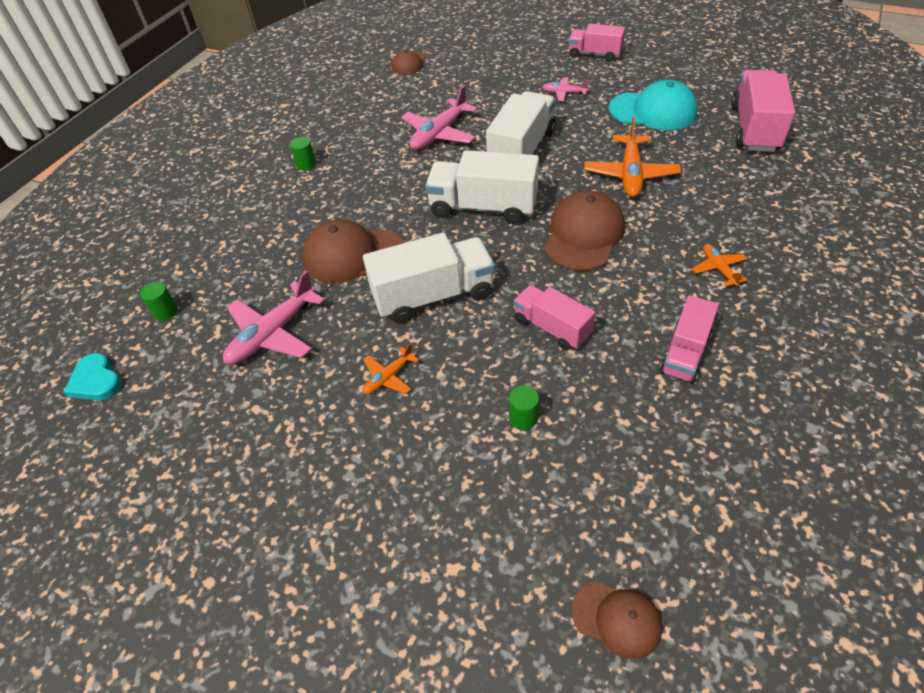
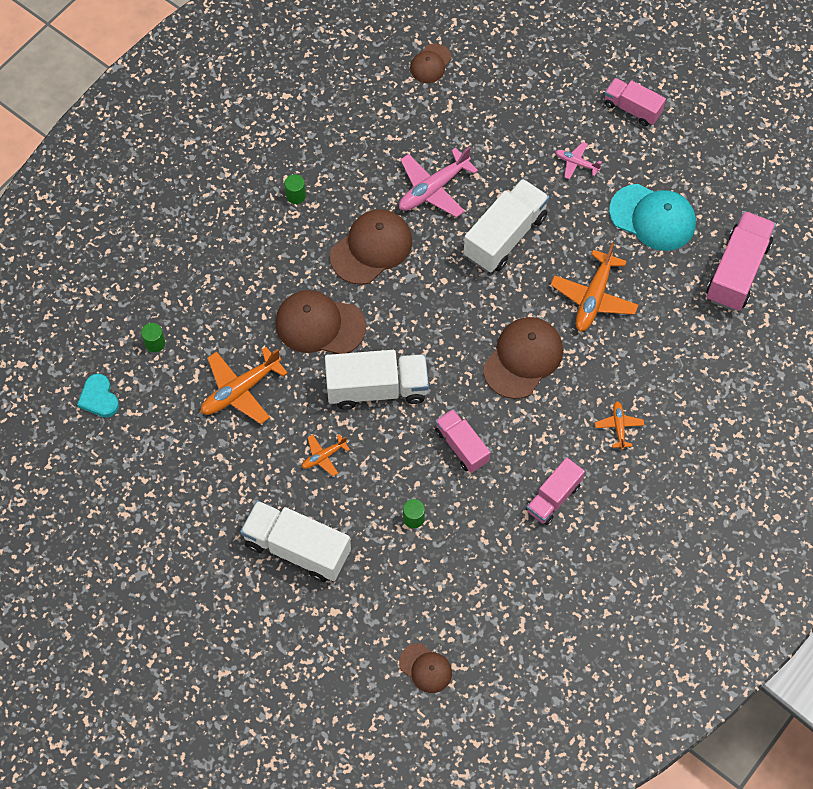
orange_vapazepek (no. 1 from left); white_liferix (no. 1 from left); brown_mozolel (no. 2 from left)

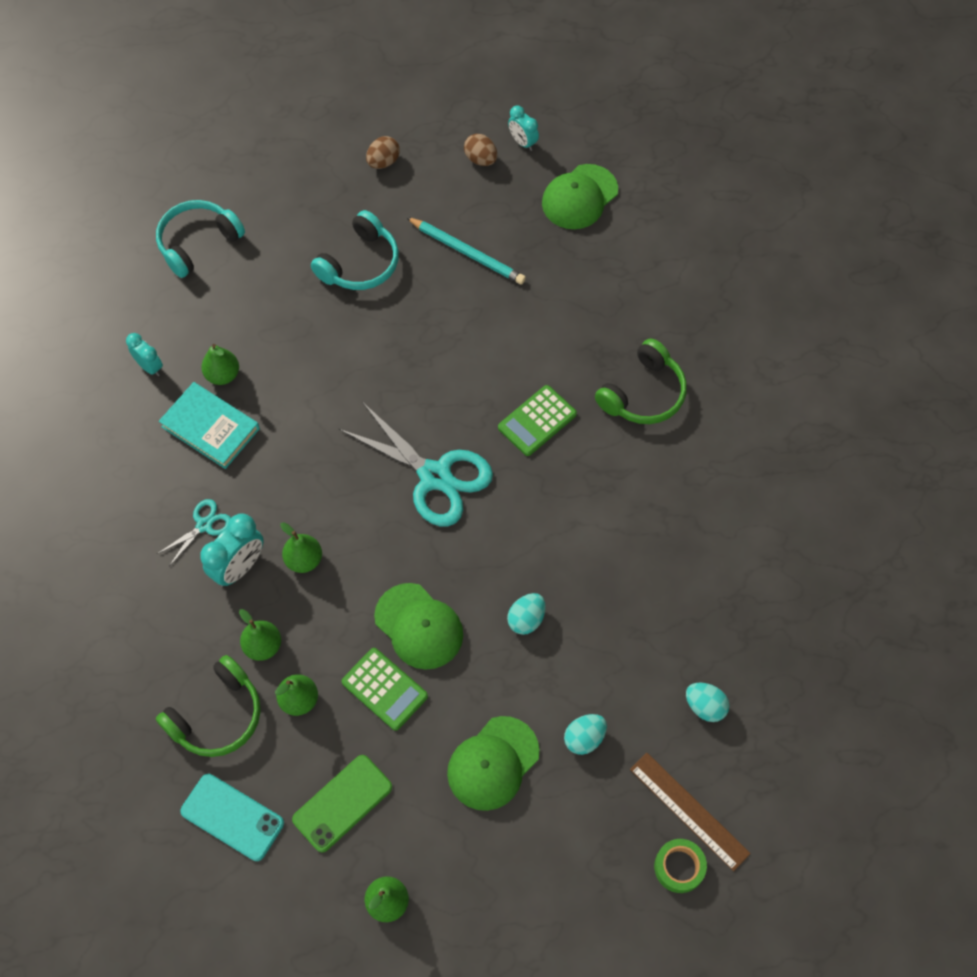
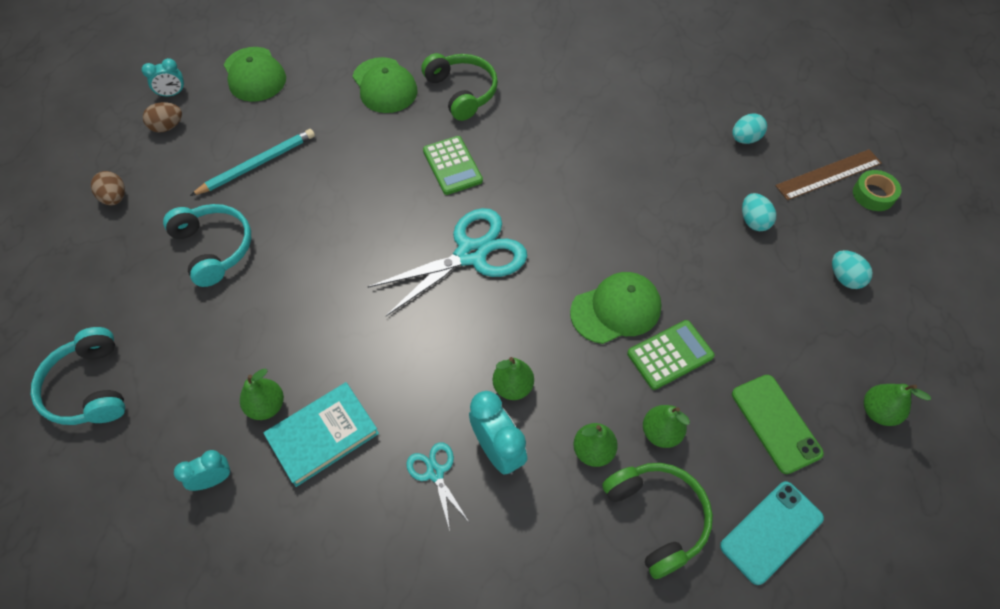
green_mozolel (no. 2 from left); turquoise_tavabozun (no. 3 from left)

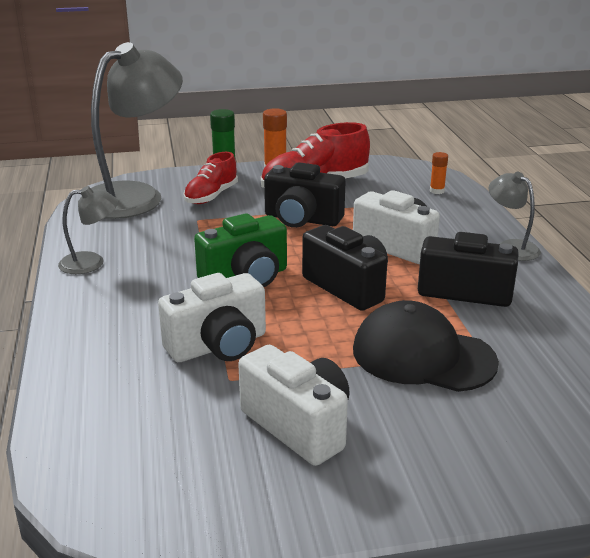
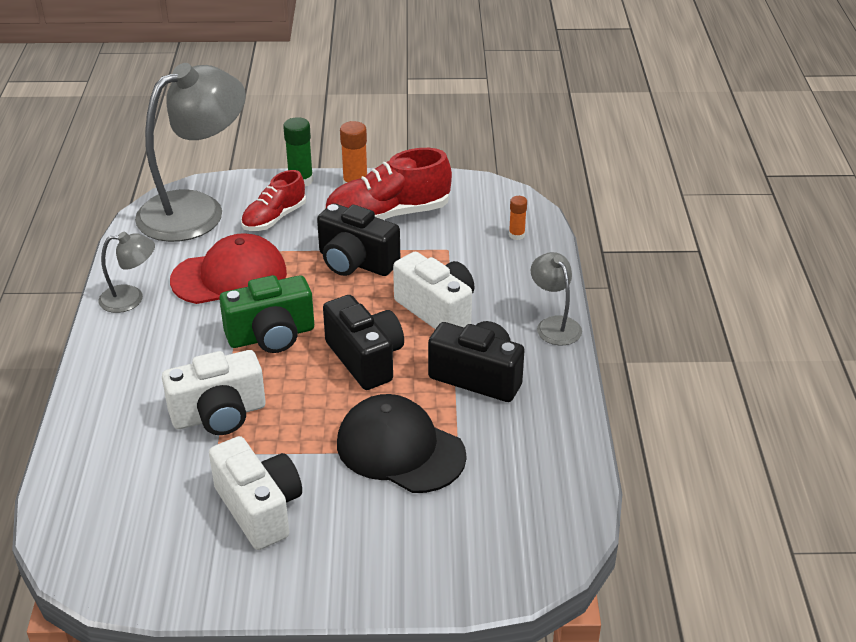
red_mozolel

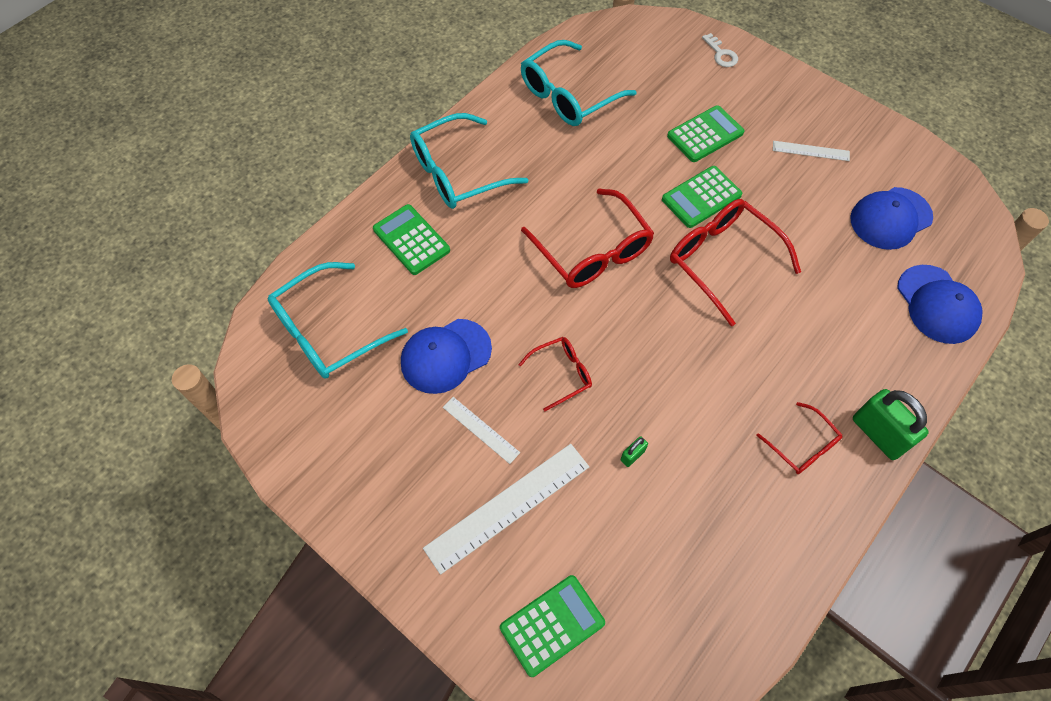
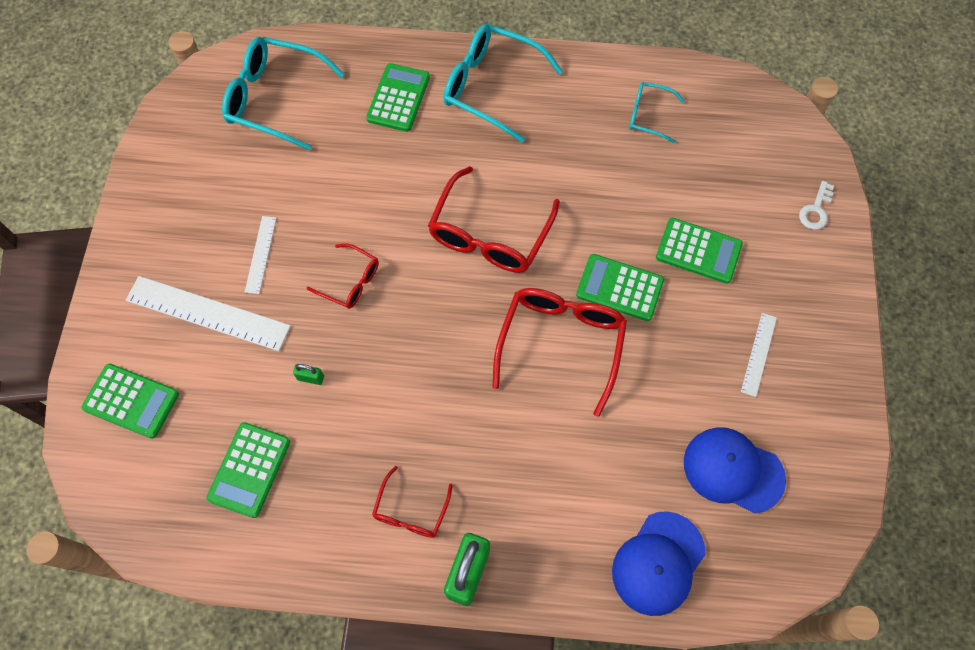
blue_mozolel (no. 1 from left in the first image); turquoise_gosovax (no. 3 from left); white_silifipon (no. 3 from left); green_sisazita (no. 2 from left)

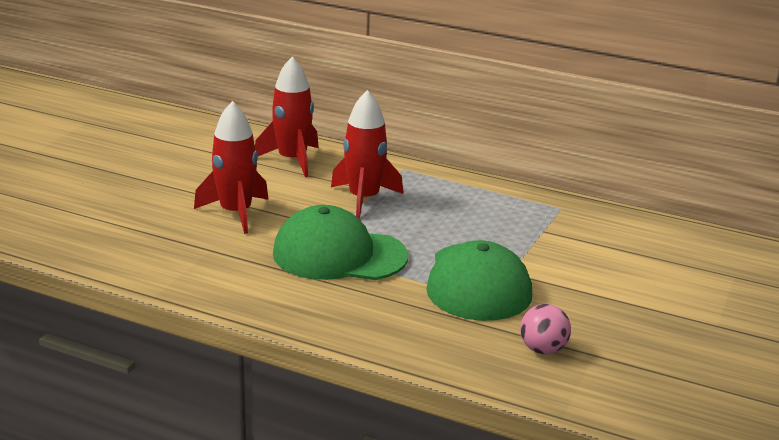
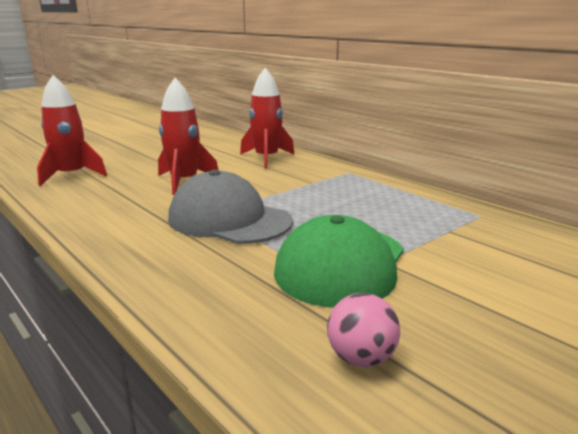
grey_mozolel; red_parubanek (no. 1 from left)

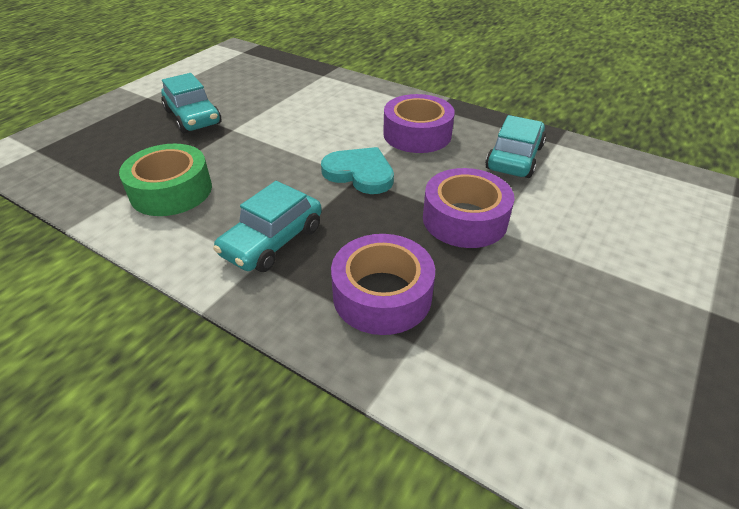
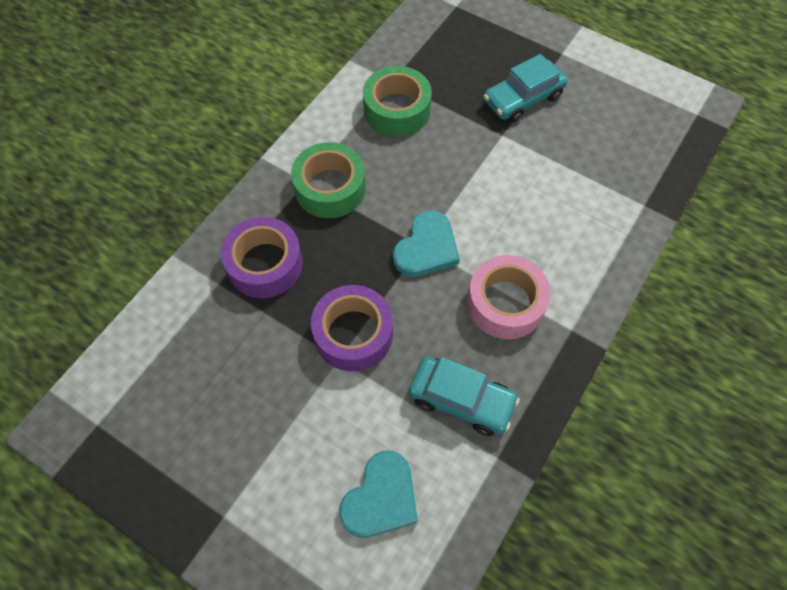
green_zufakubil (no. 1 from left); pink_zufakubil; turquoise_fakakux (no. 1 from left)

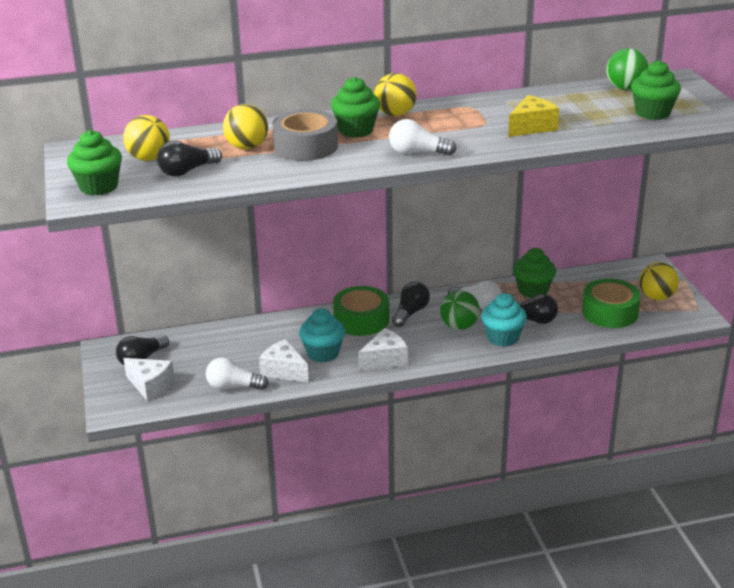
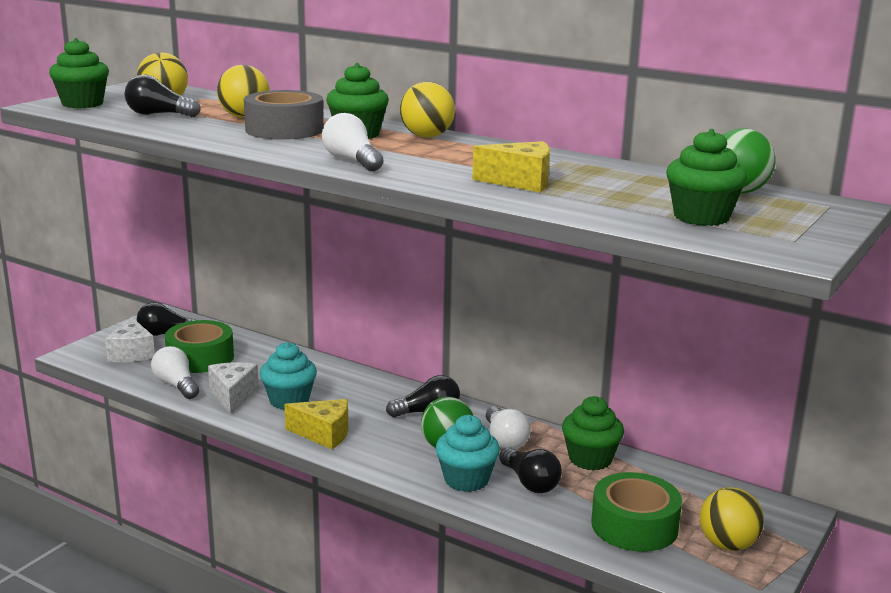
green_zufakubil (no. 1 from left); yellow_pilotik (no. 1 from left)

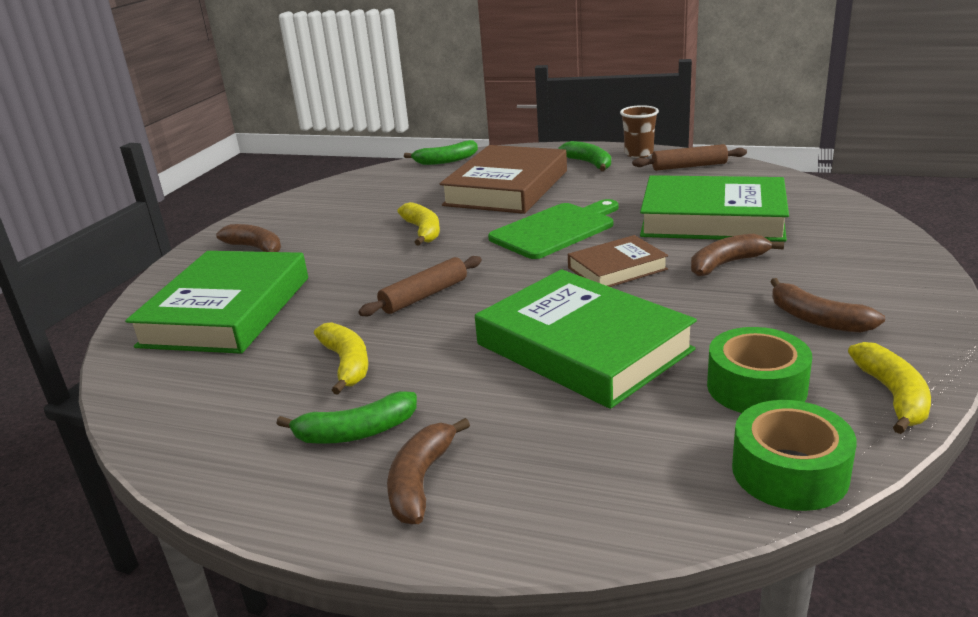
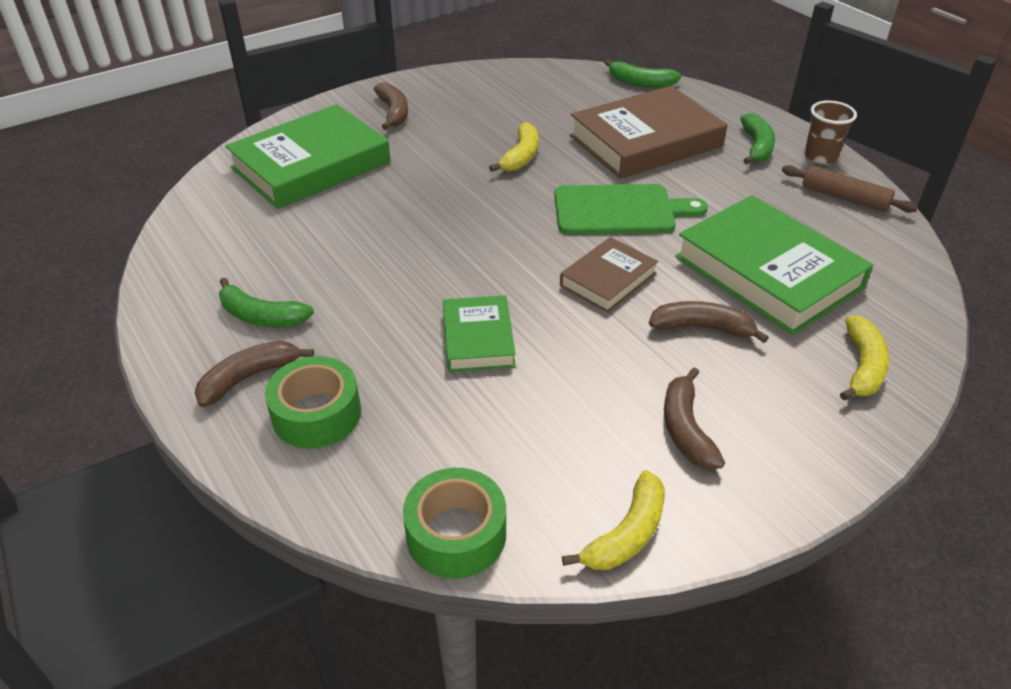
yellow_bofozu (no. 3 from left); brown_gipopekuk (no. 1 from left in the first image); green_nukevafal (no. 2 from left); brown_nukevafal (no. 1 from left); green_zufakubil (no. 1 from left)

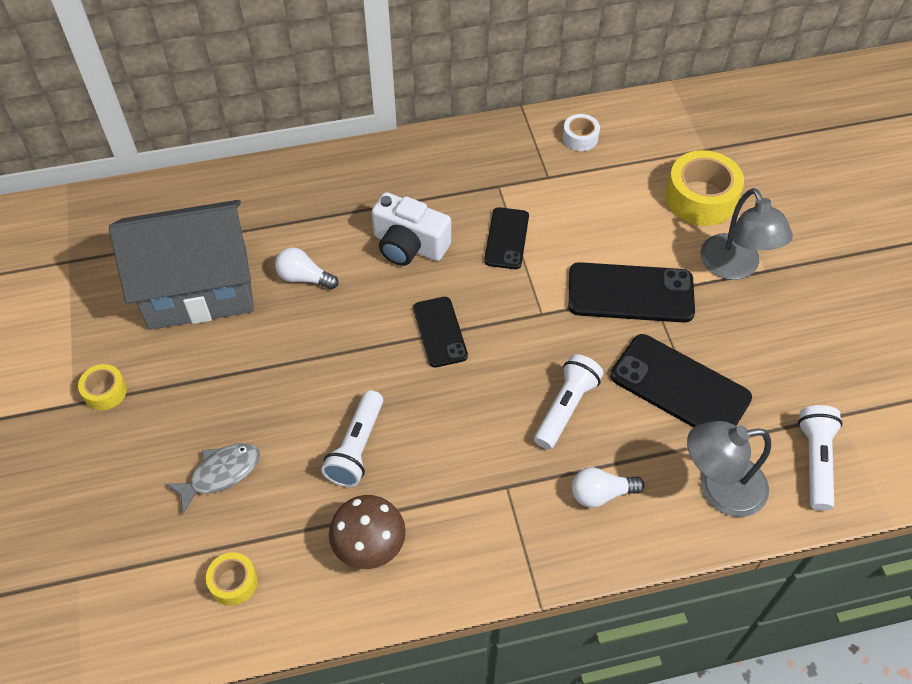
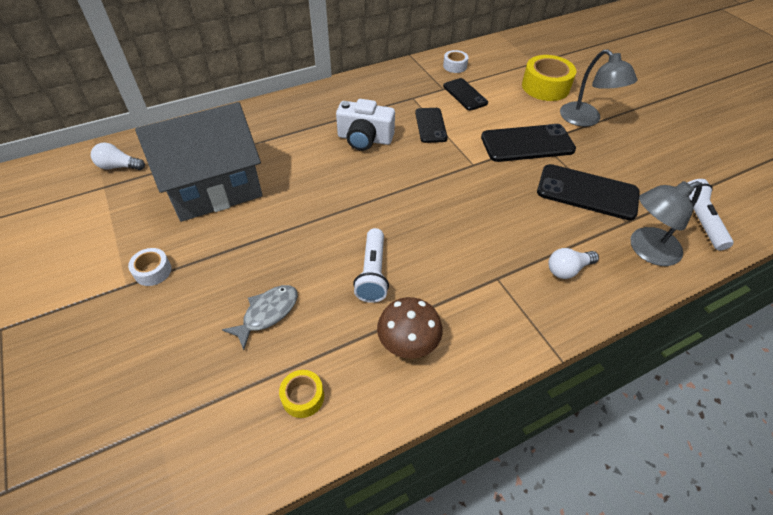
white_zufakubil (no. 1 from left); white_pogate (no. 1 from left); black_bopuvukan (no. 2 from left); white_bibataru (no. 2 from left in the first image)

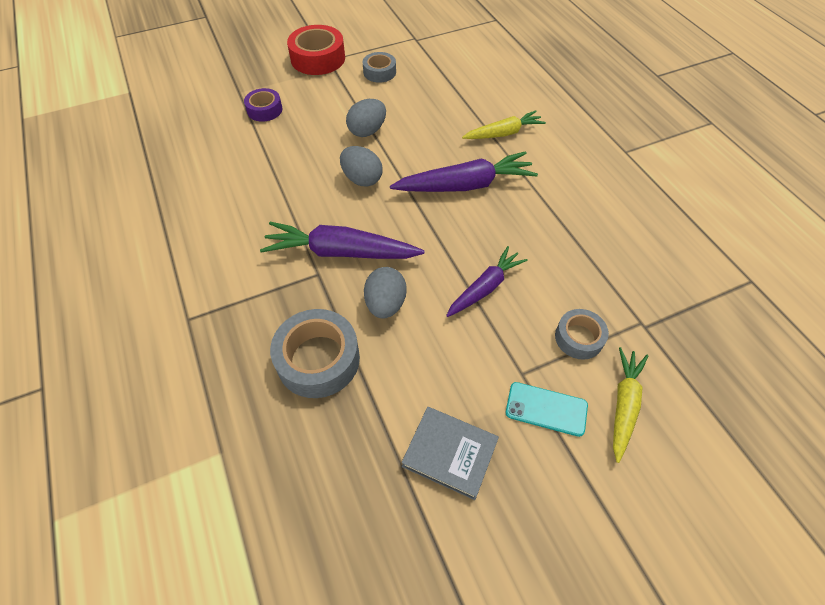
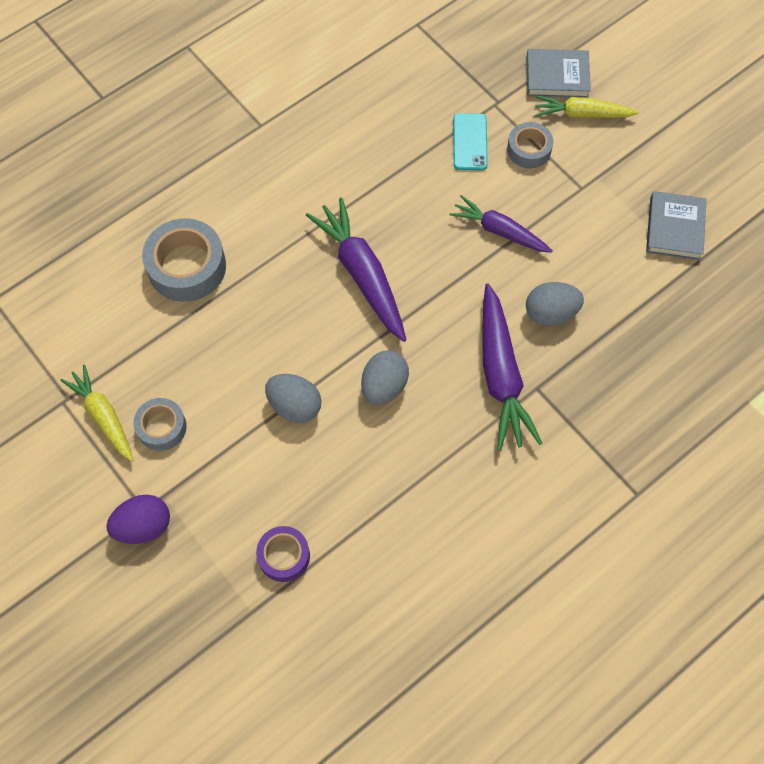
grey_zufakubil (no. 2 from left); purple_tavabozun; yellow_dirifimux (no. 1 from left); turquoise_bopuvukan; grey_nukevafal (no. 1 from left)

